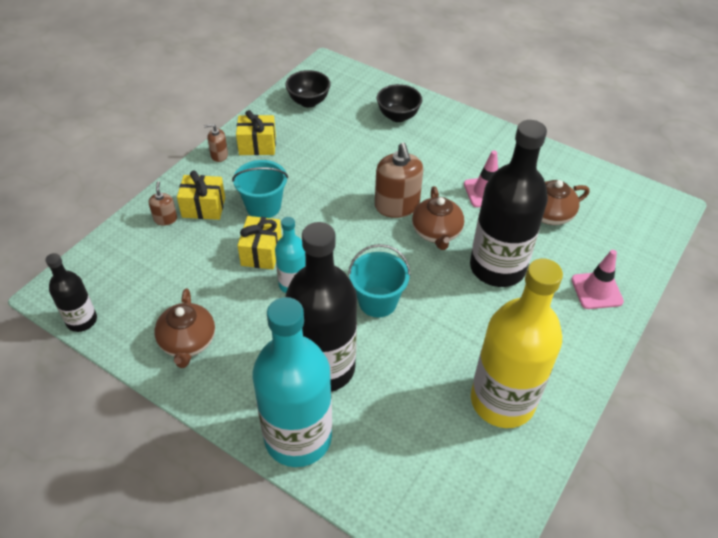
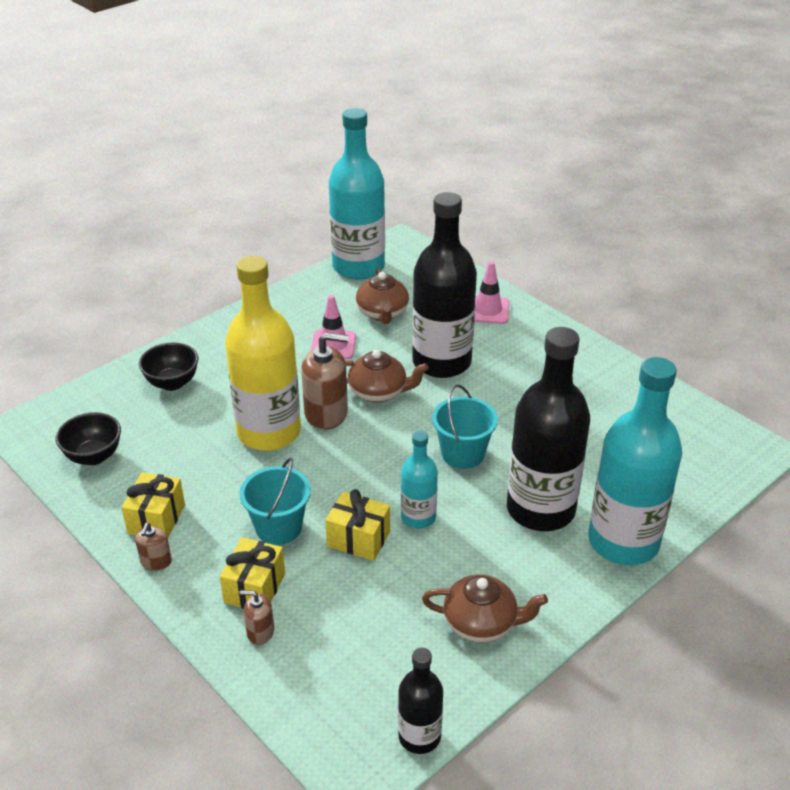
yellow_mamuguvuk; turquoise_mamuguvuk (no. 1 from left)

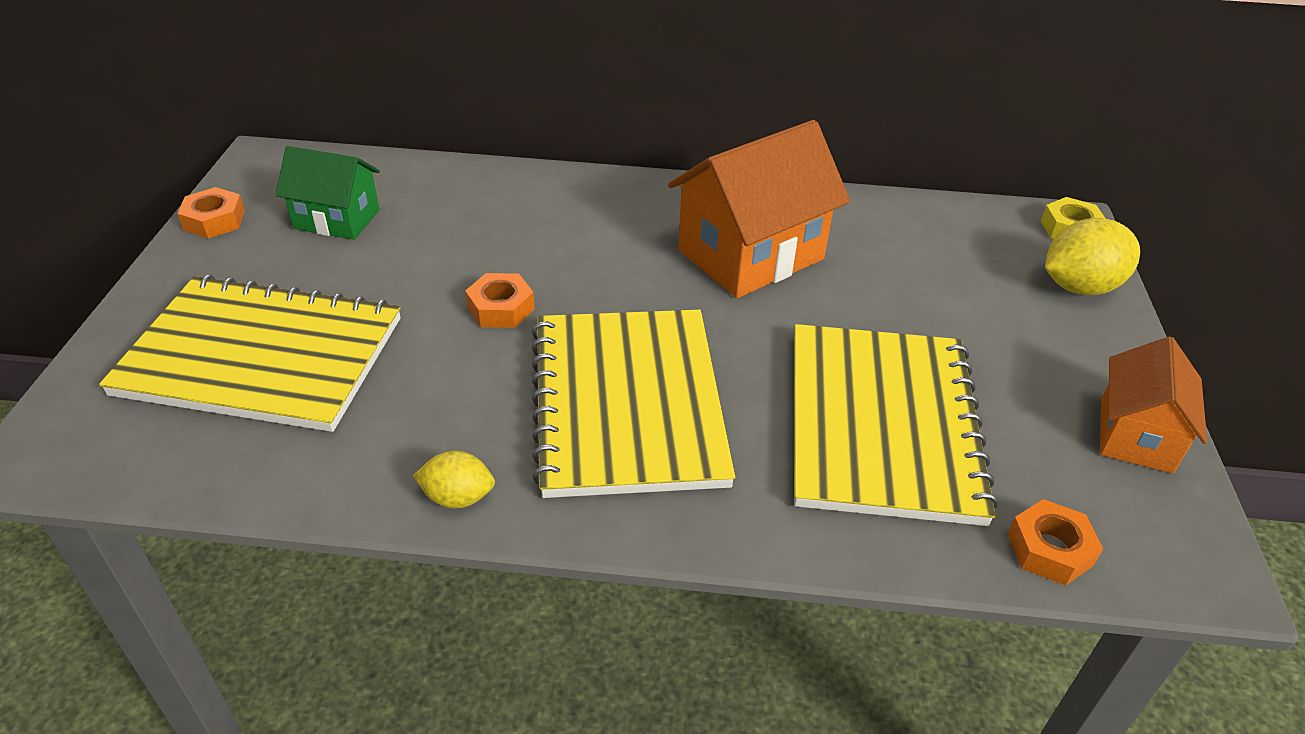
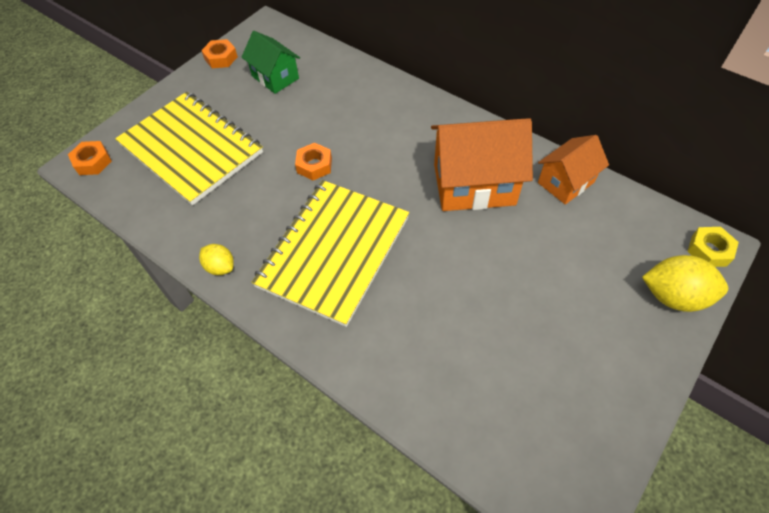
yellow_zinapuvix (no. 3 from left in the first image); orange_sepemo (no. 1 from left); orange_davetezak (no. 2 from left)

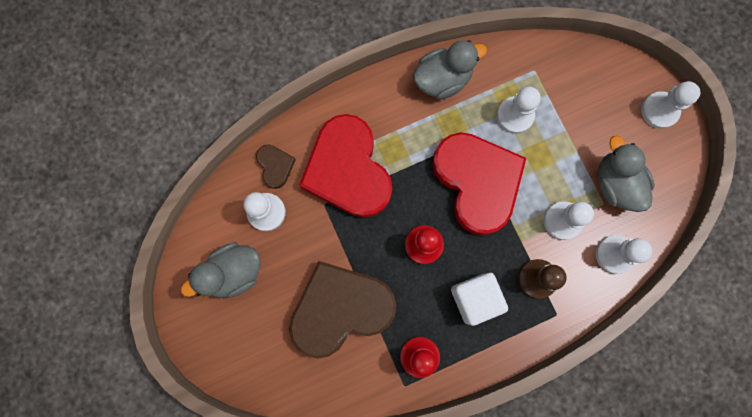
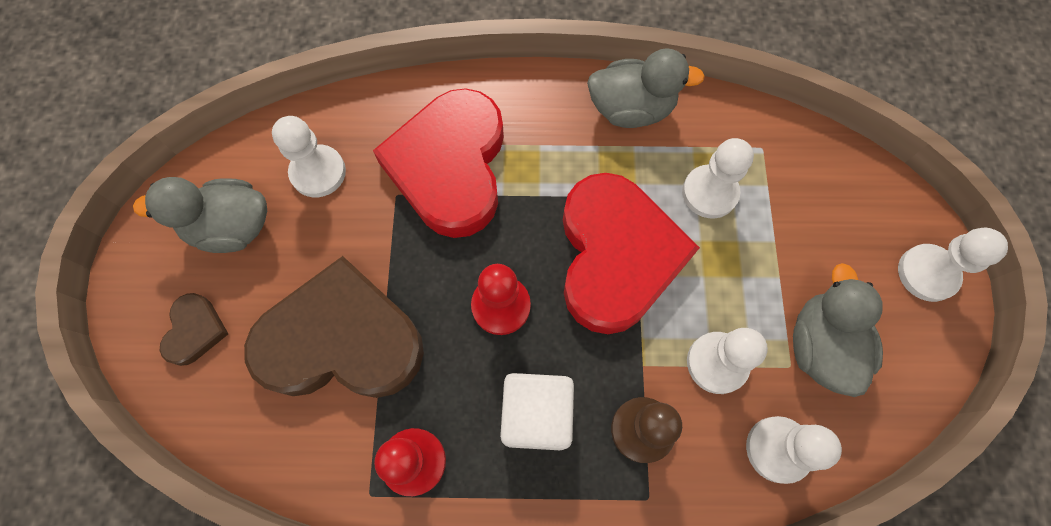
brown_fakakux (no. 1 from left)

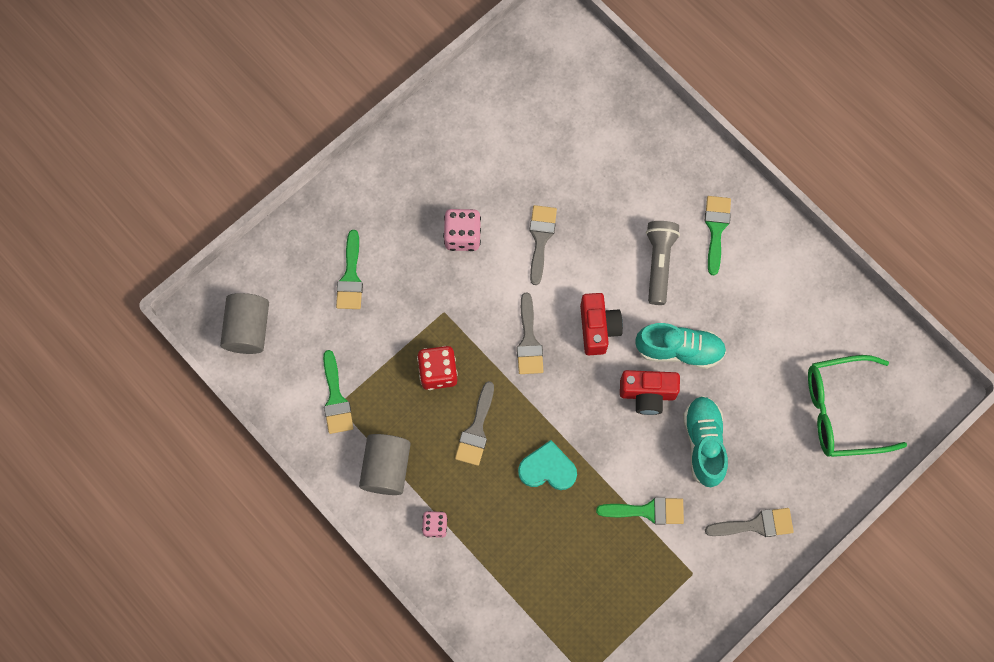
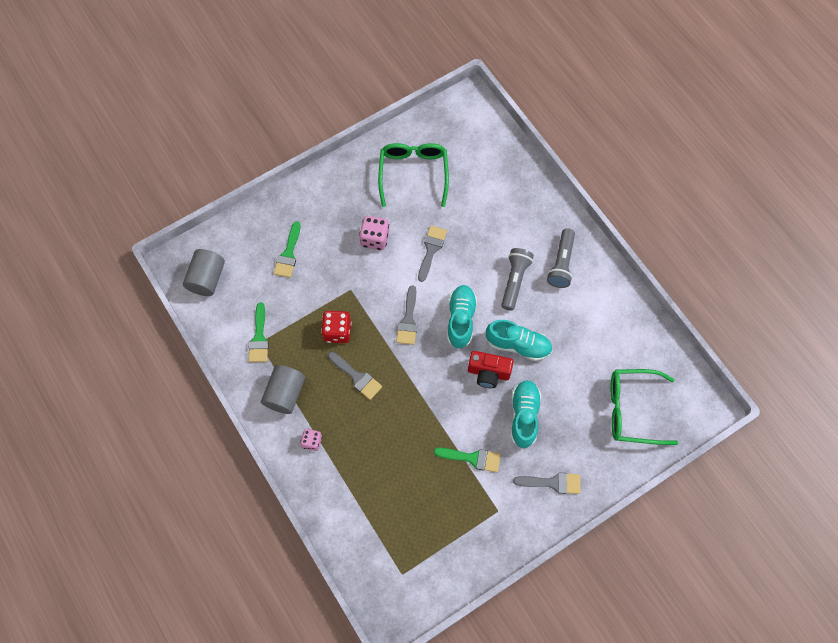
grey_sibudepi (no. 1 from left); turquoise_fakakux; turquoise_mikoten (no. 1 from left); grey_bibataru (no. 2 from left); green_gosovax (no. 1 from left)

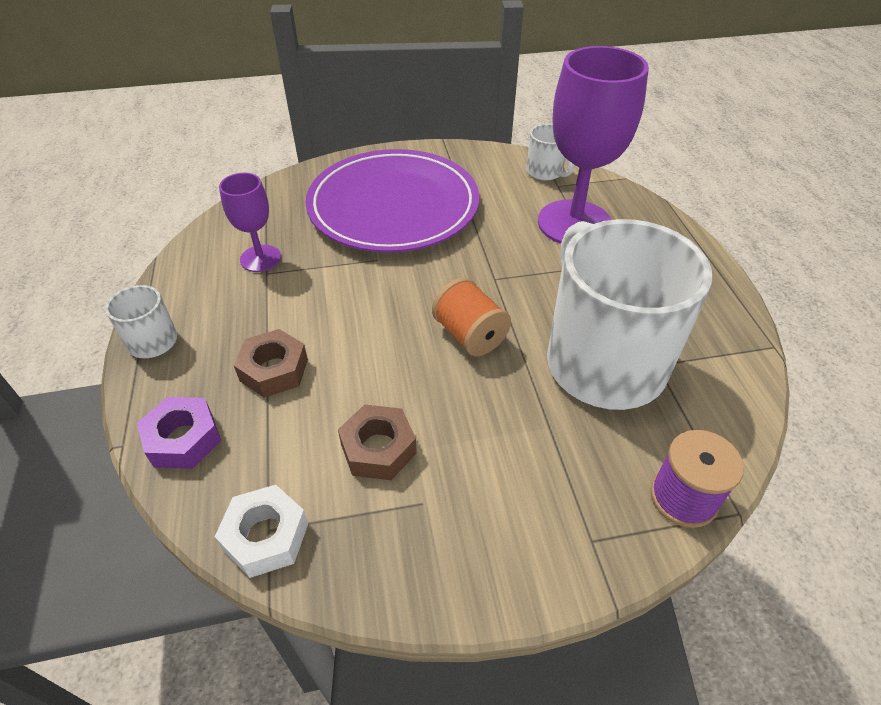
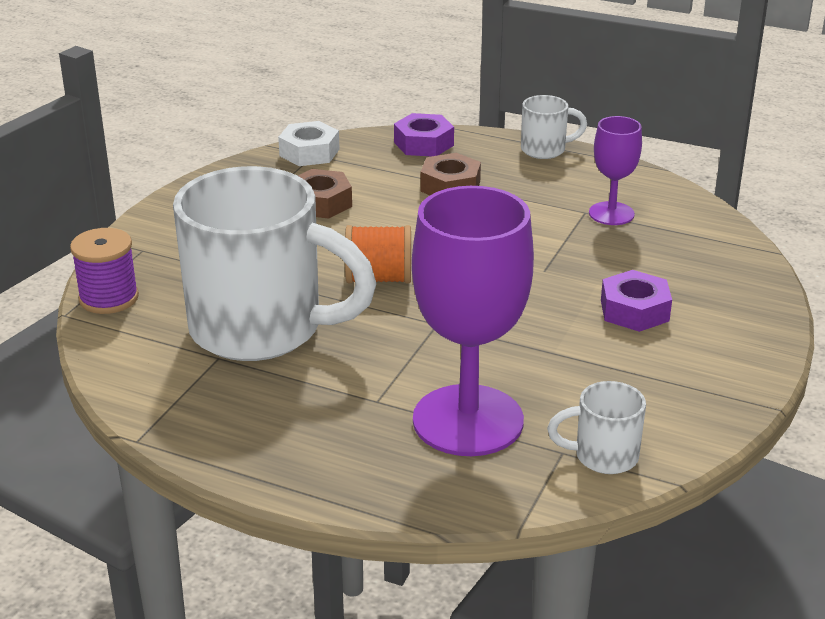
purple_sepemo (no. 2 from left)

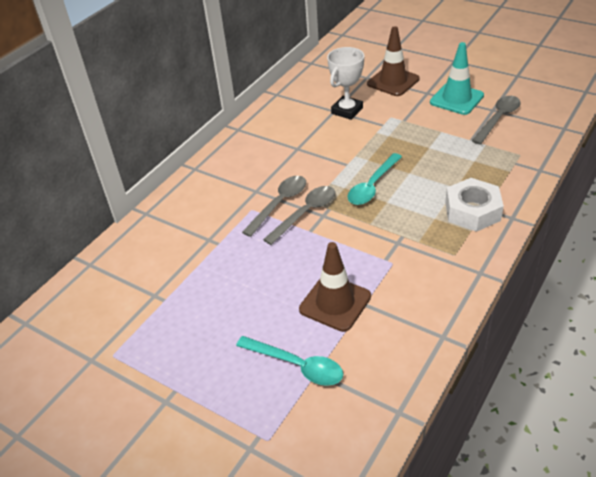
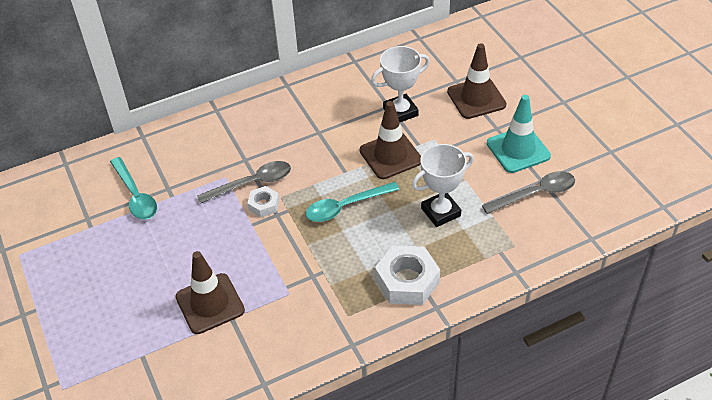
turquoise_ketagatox (no. 1 from left); white_sepemo (no. 1 from left); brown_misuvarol (no. 2 from left); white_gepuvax (no. 2 from left)

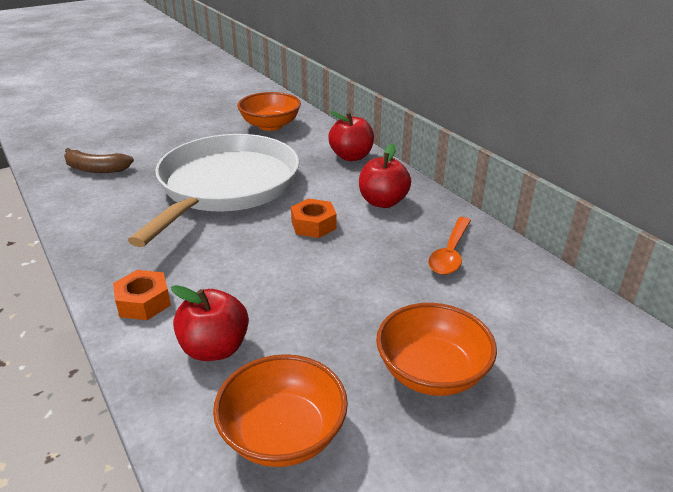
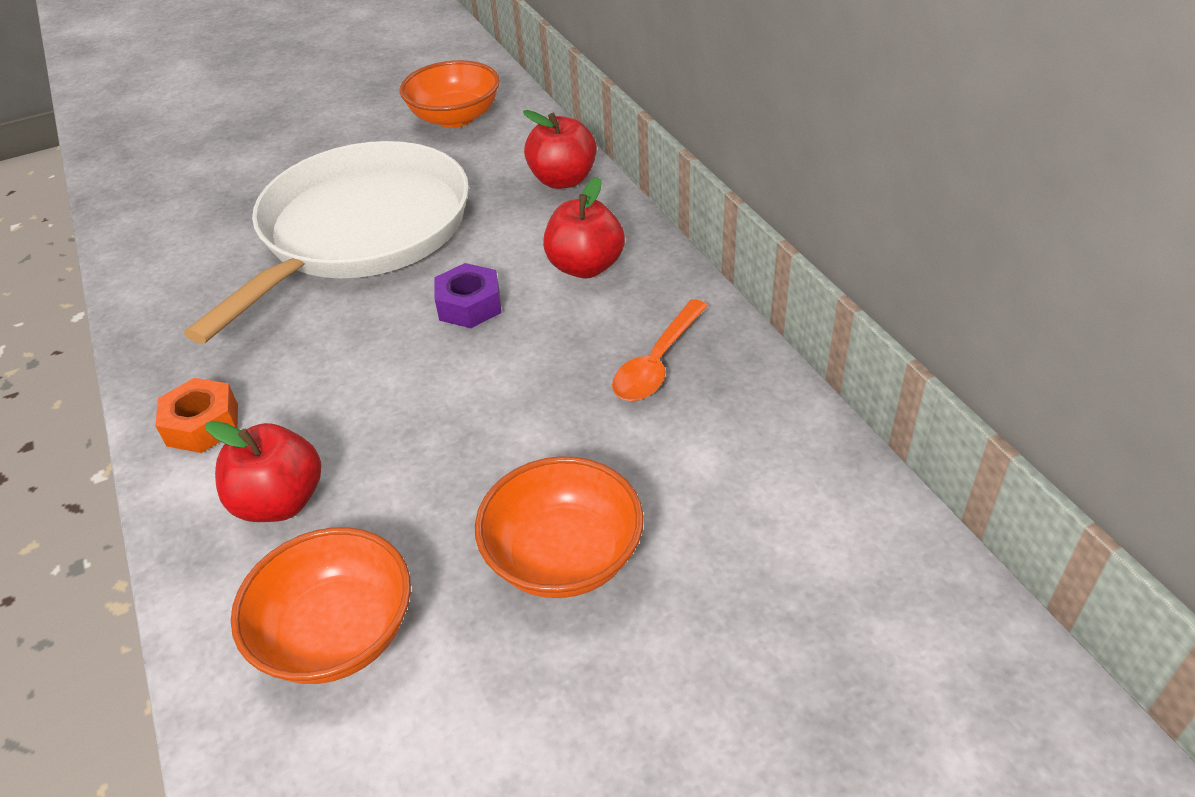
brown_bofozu; purple_sepemo

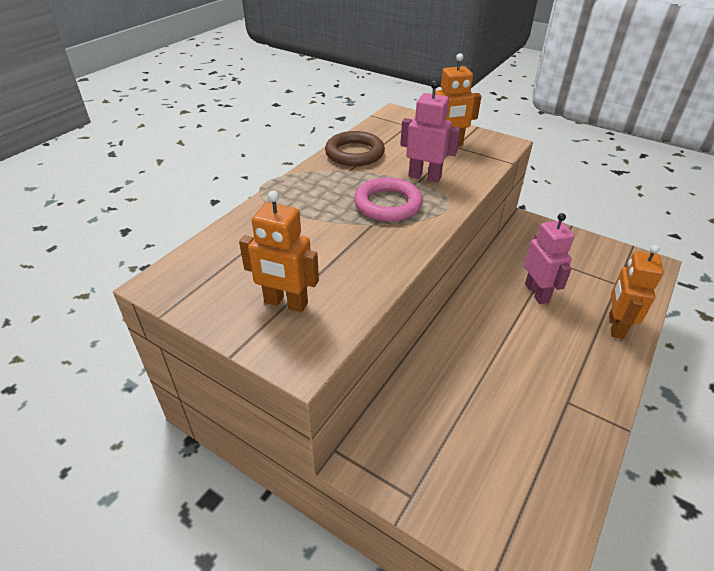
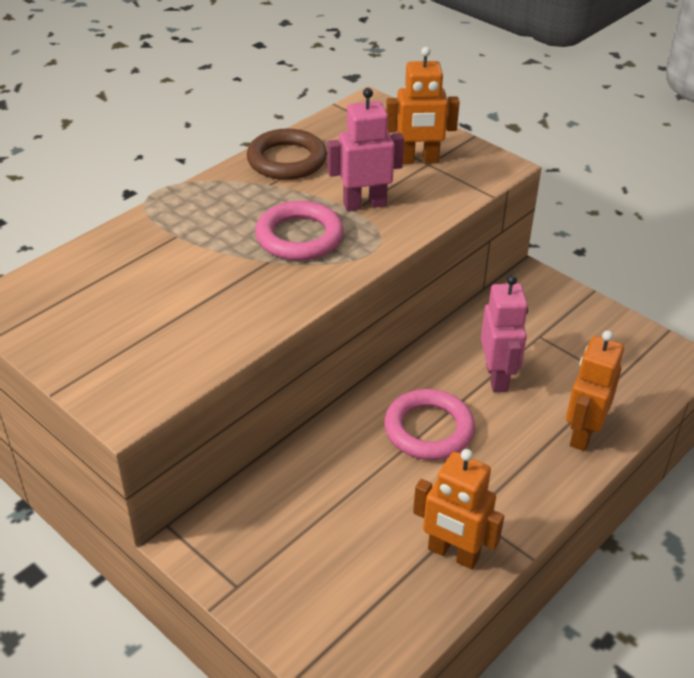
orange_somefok (no. 2 from left); pink_somefok (no. 1 from left); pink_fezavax (no. 2 from left)

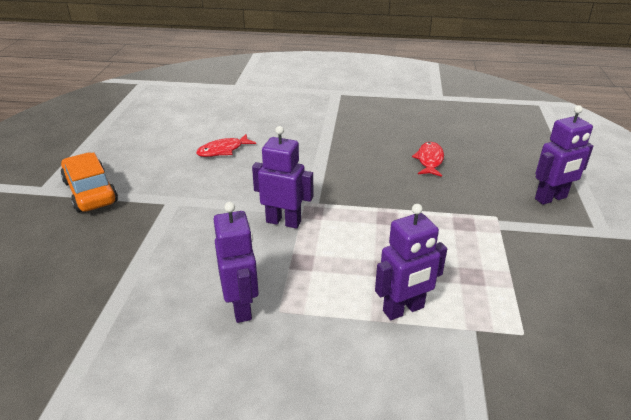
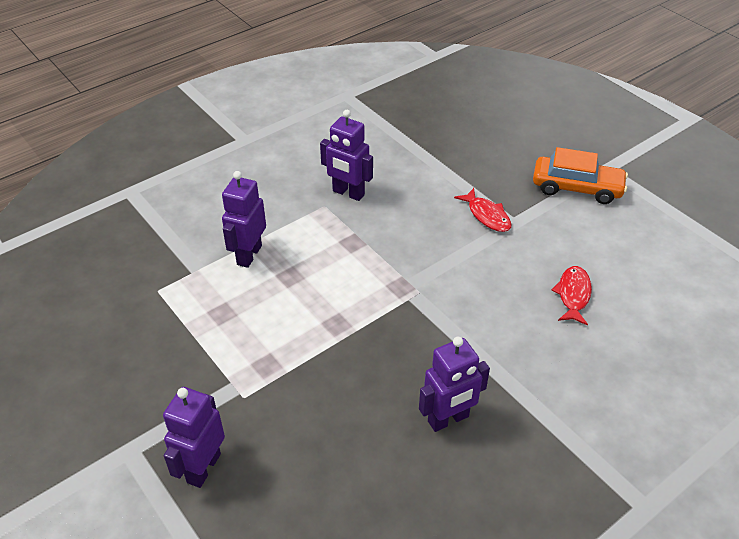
purple_somefok (no. 4 from left); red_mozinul (no. 1 from left)

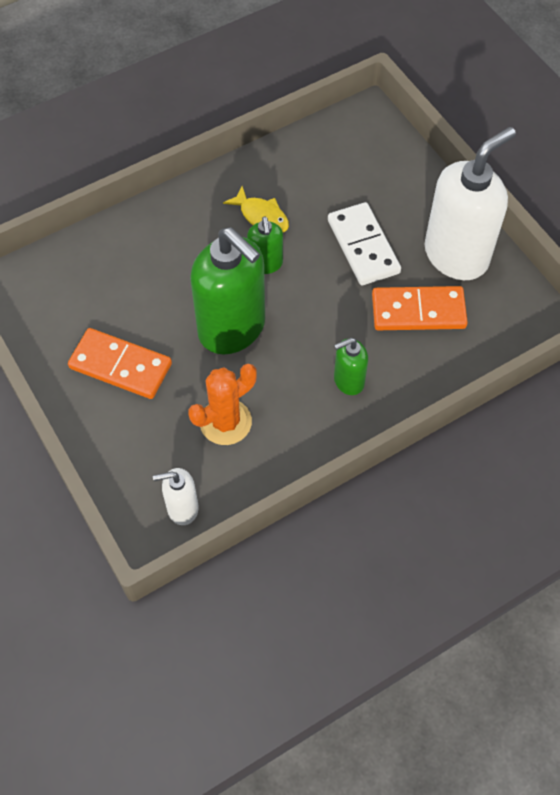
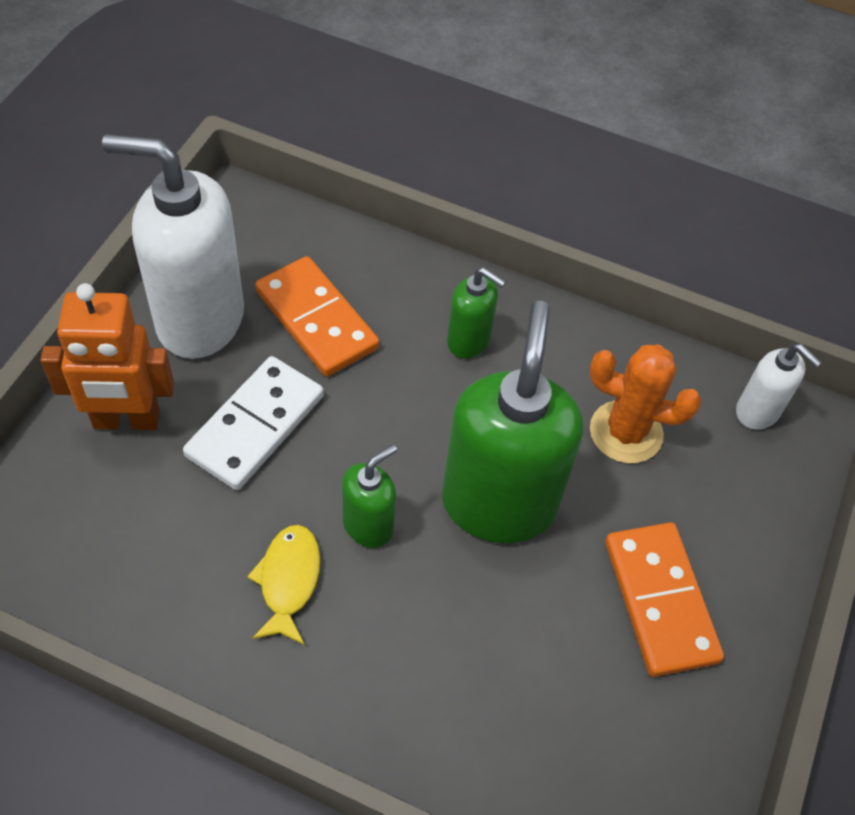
orange_somefok

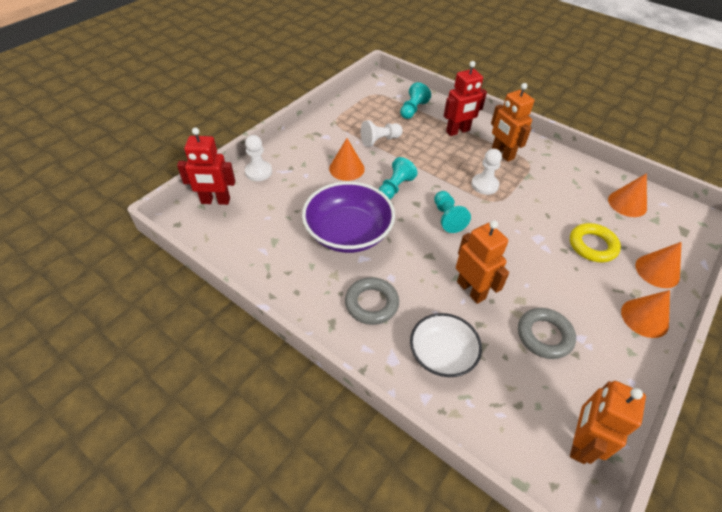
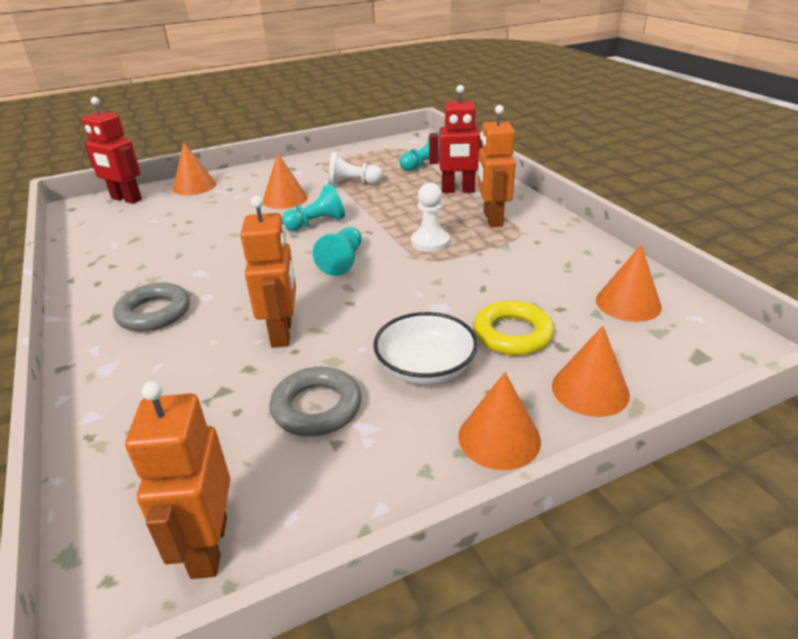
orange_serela (no. 1 from left); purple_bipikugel; white_bipikugel; orange_somefok (no. 1 from left)

